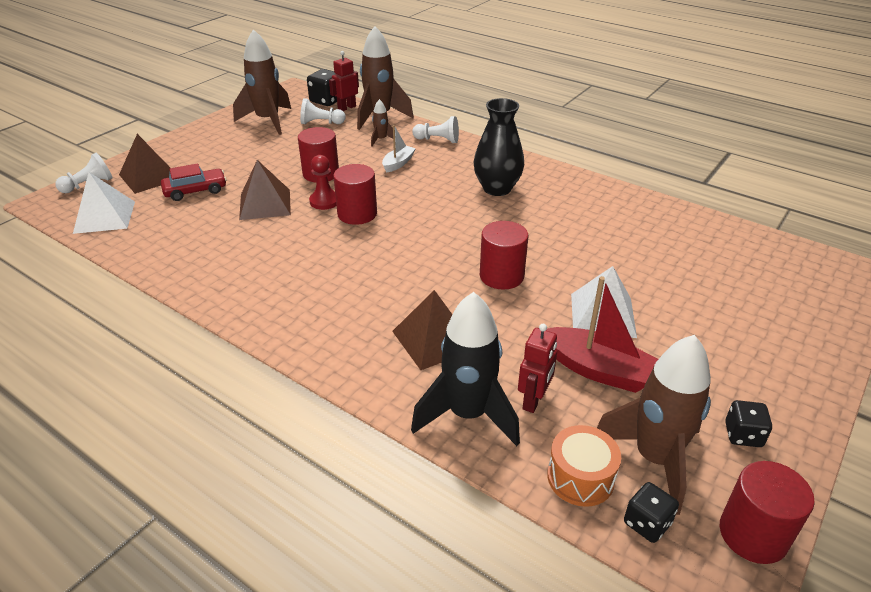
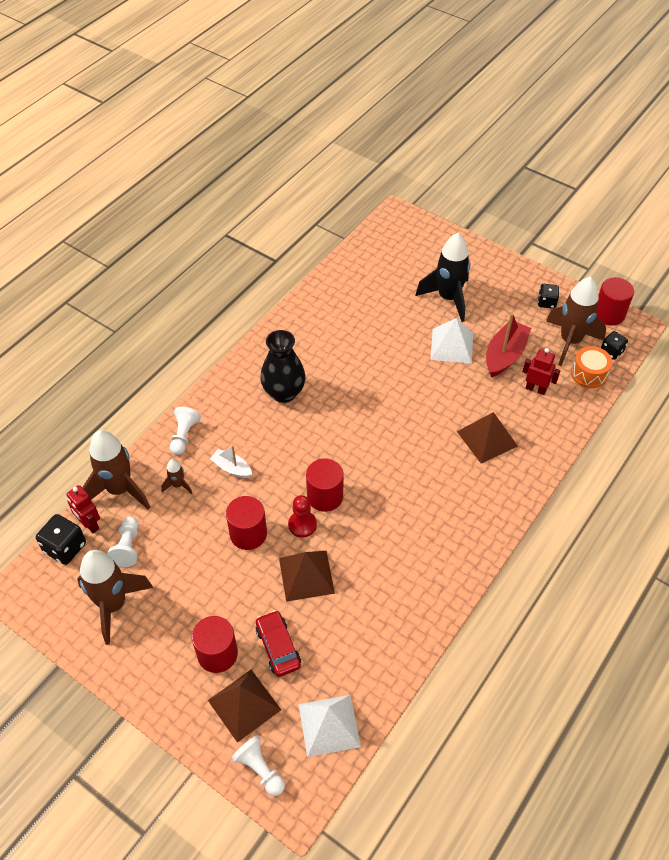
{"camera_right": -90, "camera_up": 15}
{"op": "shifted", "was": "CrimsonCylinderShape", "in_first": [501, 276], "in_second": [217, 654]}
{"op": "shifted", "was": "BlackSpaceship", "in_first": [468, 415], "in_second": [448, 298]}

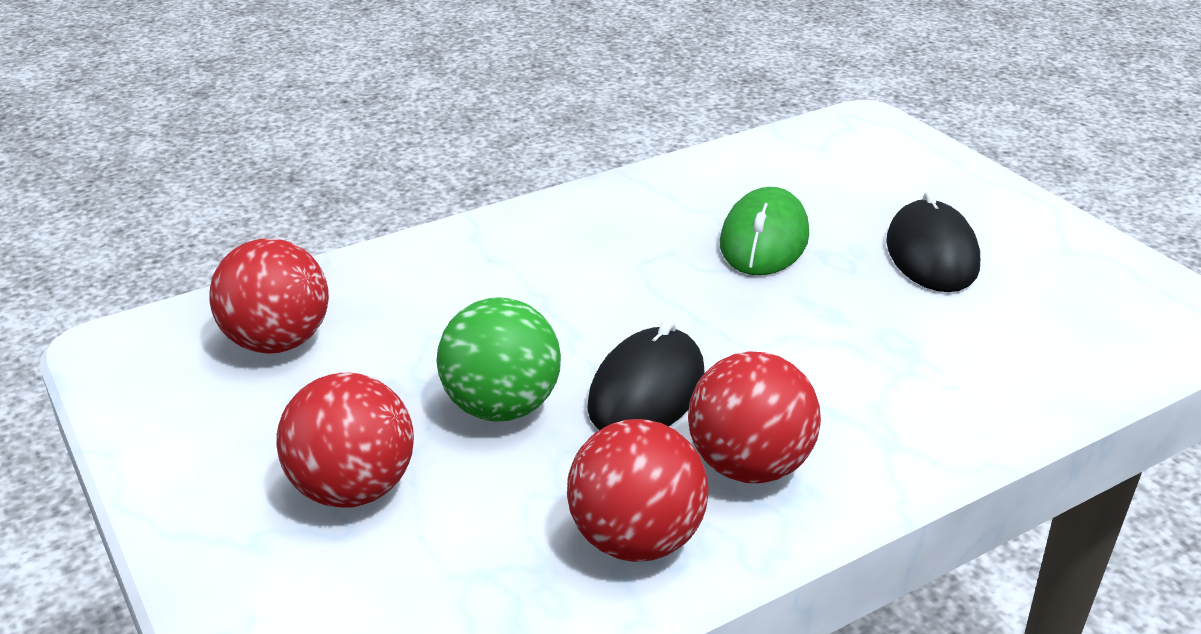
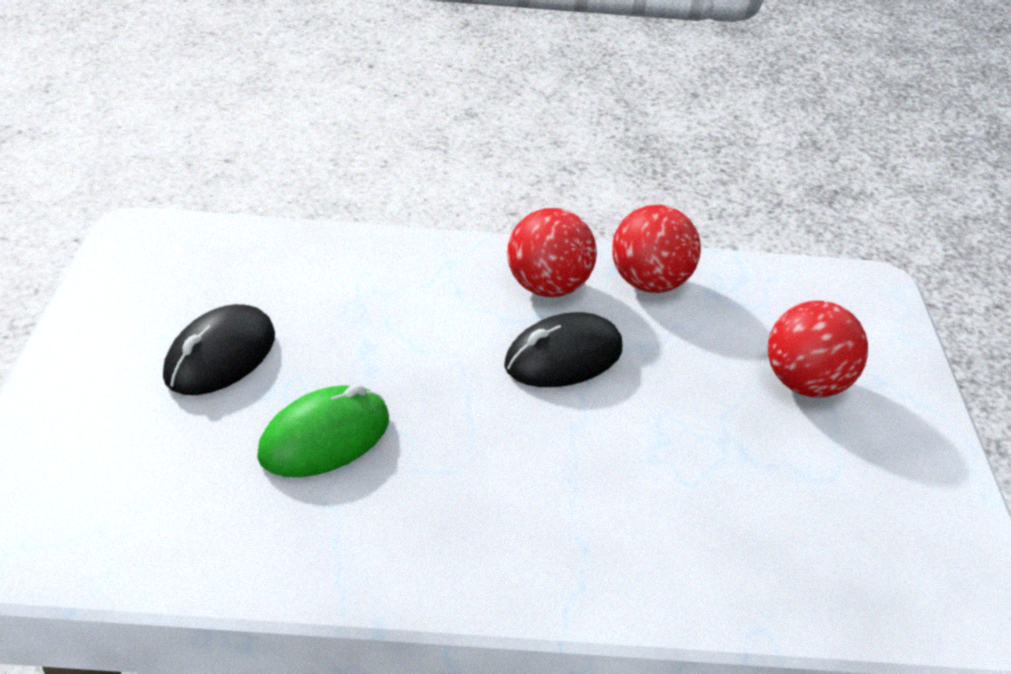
{"camera_right": -150, "camera_up": 5}
{"op": "gone", "was": "CrimsonSphere", "in_first": [278, 342]}
{"op": "gone", "was": "EmeraldSphere", "in_first": [501, 407]}

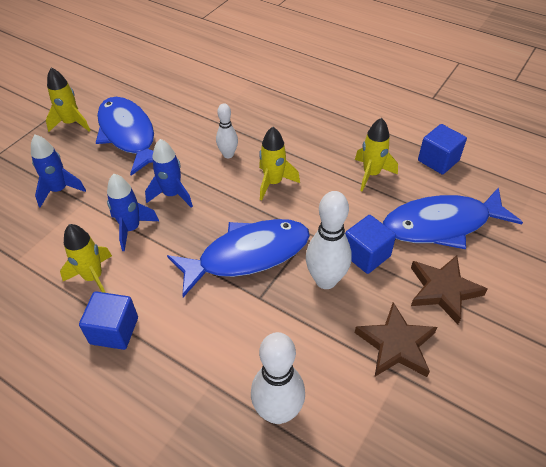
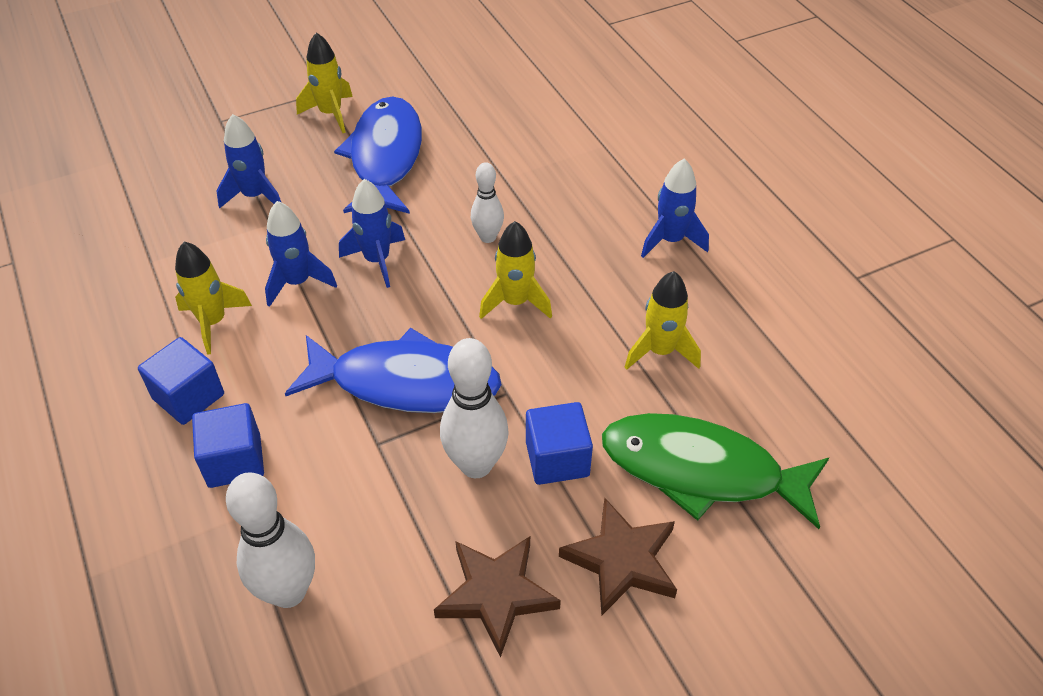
{"camera_right": 30, "camera_up": 0}
{"op": "shifted", "was": "CobaltBlock", "in_first": [438, 160], "in_second": [234, 461]}
{"op": "repainted", "was": "CobaltToyFish", "now": "EmeraldToyFish", "in_first": [442, 224], "in_second": [701, 471]}
{"op": "new", "now": "CobaltSpaceship", "in_second": [671, 240]}

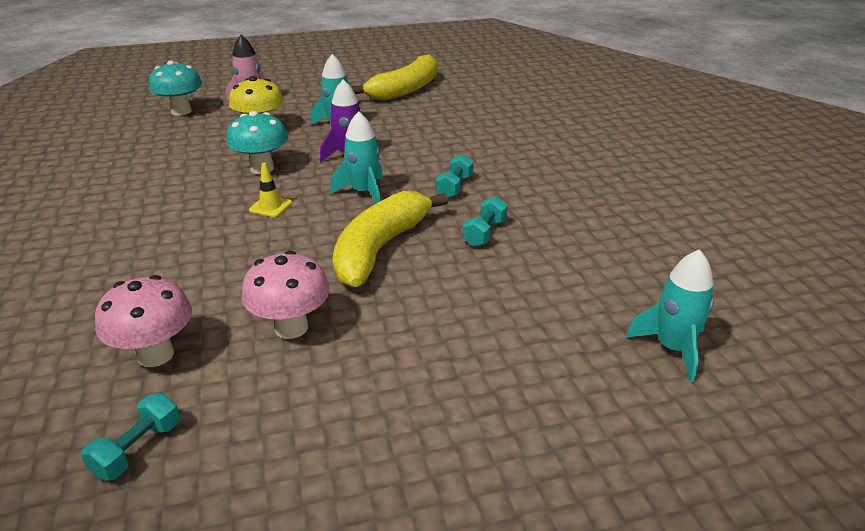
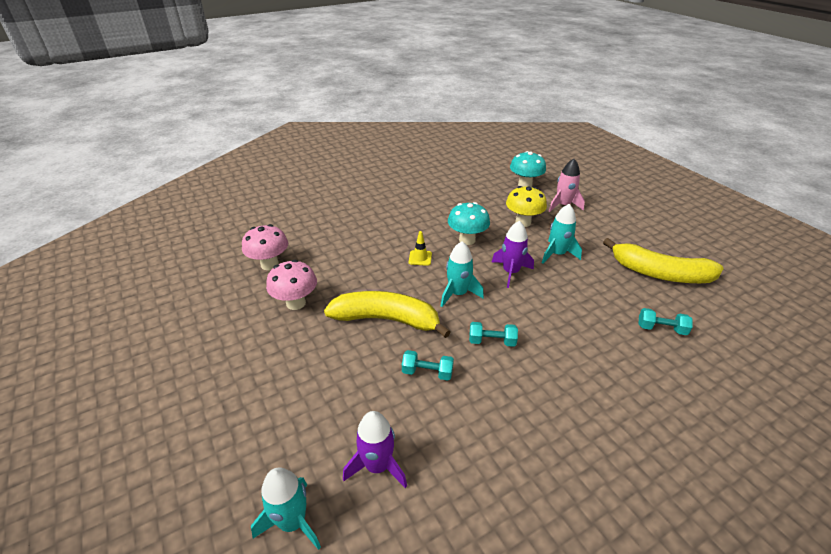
{"camera_right": 75, "camera_up": 5}
{"op": "new", "now": "VioletSpaceship", "in_second": [377, 466]}
{"op": "shifted", "was": "AquaDumbbell", "in_first": [138, 449], "in_second": [661, 329]}

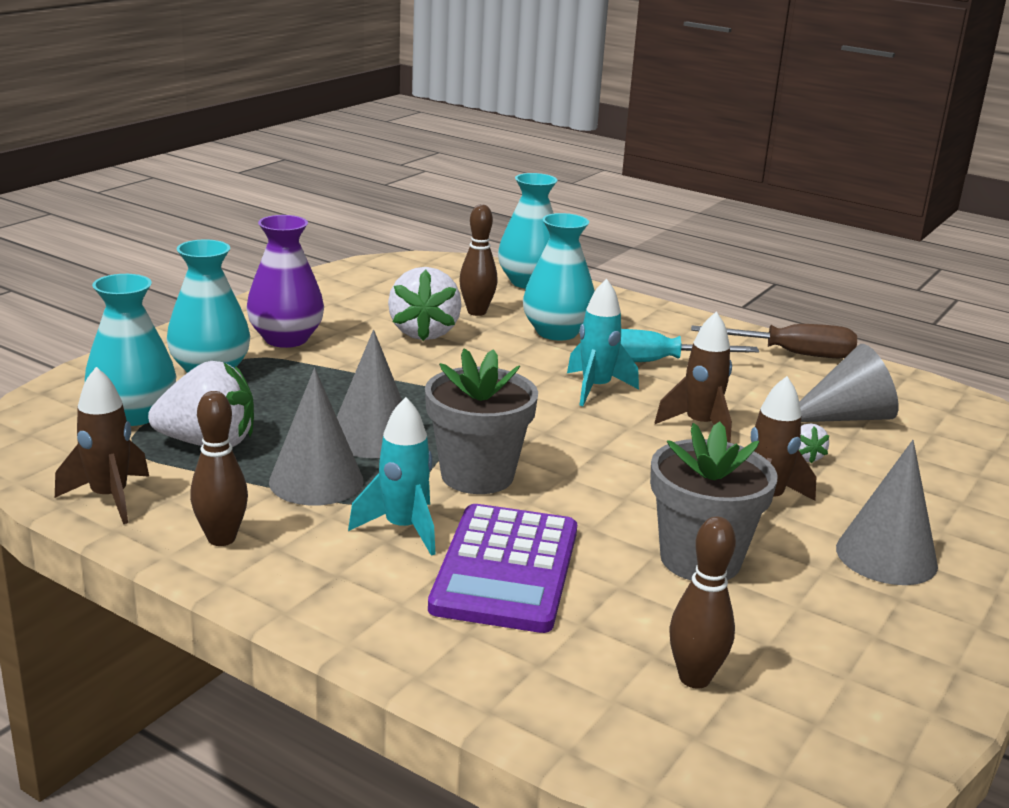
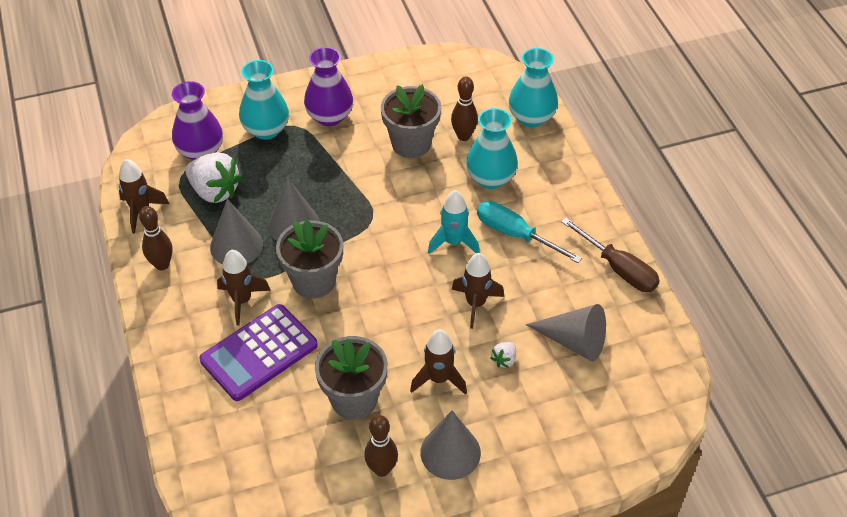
{"camera_right": 40, "camera_up": 25}
{"op": "repainted", "was": "AquaTallVase", "now": "VioletTallVase", "in_first": [134, 414], "in_second": [200, 151]}
{"op": "repainted", "was": "AquaSpaceship", "now": "BrownSpaceship", "in_first": [403, 529], "in_second": [242, 300]}
{"op": "shifted", "was": "BrownTenpin", "in_first": [694, 678], "in_second": [382, 469]}
{"op": "swapped", "was": "WhiteBerry", "now": "AshGreyPottedPlant", "in_first": [424, 332], "in_second": [411, 144]}

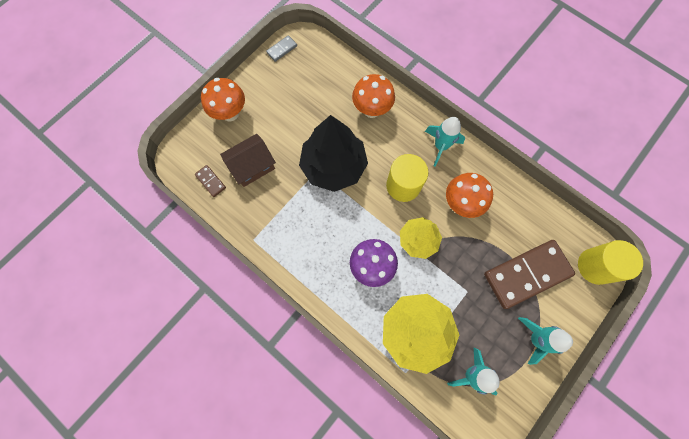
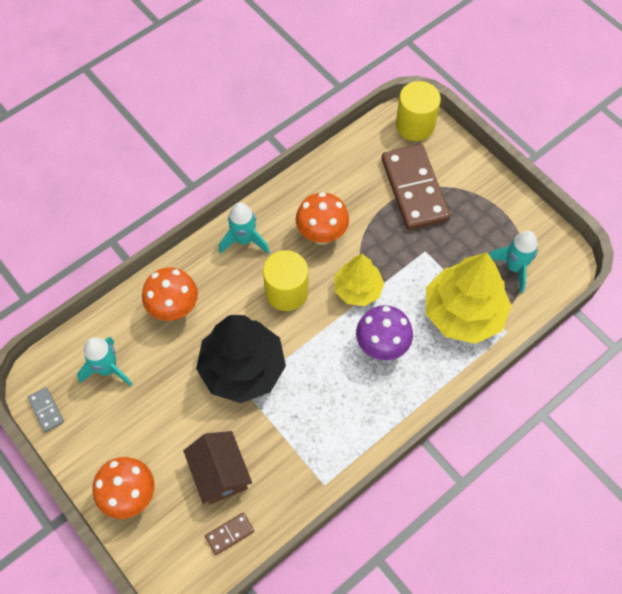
{"camera_right": -80, "camera_up": -10}
{"op": "shifted", "was": "AquaSpaceship", "in_first": [536, 339], "in_second": [108, 369]}

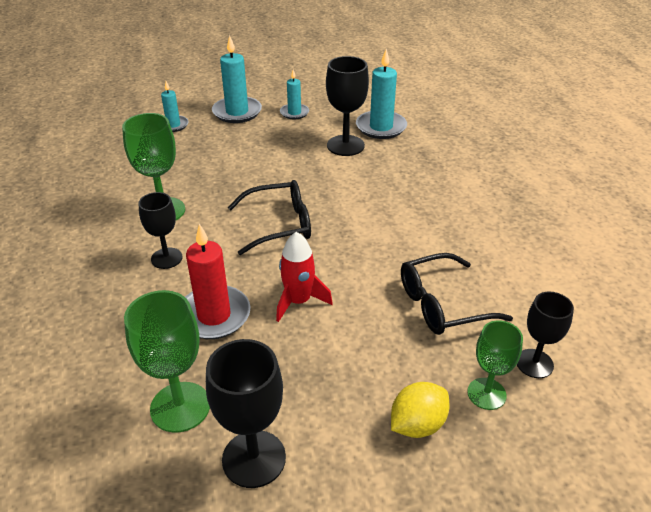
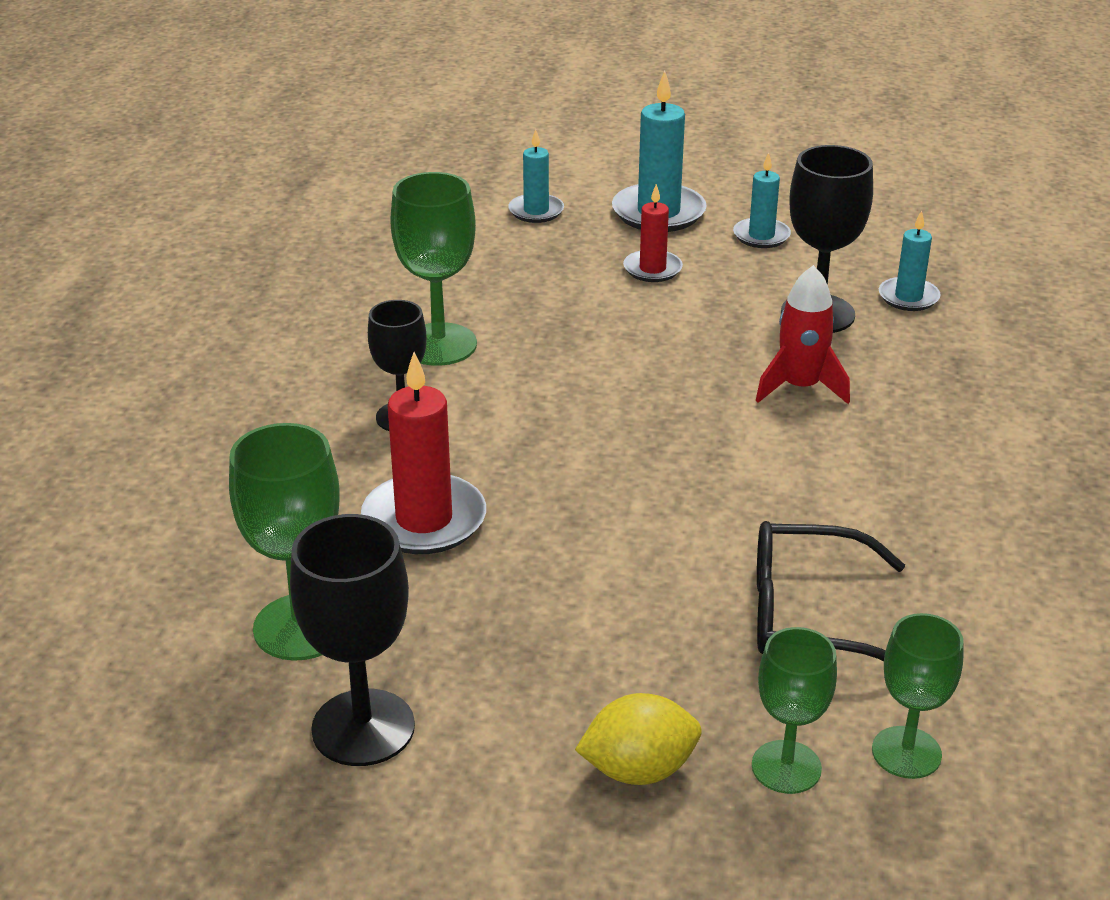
{"camera_right": 25, "camera_up": -5}
{"op": "new", "now": "CrimsonPillarCandle", "in_second": [652, 269]}
{"op": "shifted", "was": "CrimsonSpaceship", "in_first": [298, 301], "in_second": [800, 387]}
{"op": "repainted", "was": "BlackWineGlass", "now": "EmeraldWineGlass", "in_first": [534, 363], "in_second": [906, 752]}
{"op": "scaled", "was": "AquaPillarCandle", "in_first": [381, 127], "in_second": [908, 297], "ratio": 0.59}
{"op": "gone", "was": "BlackEyeglasses", "in_first": [279, 224]}

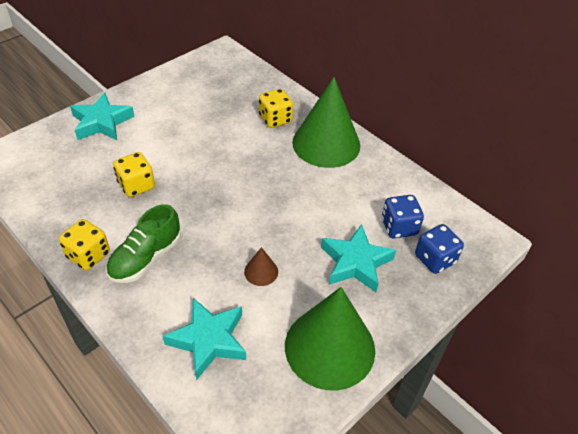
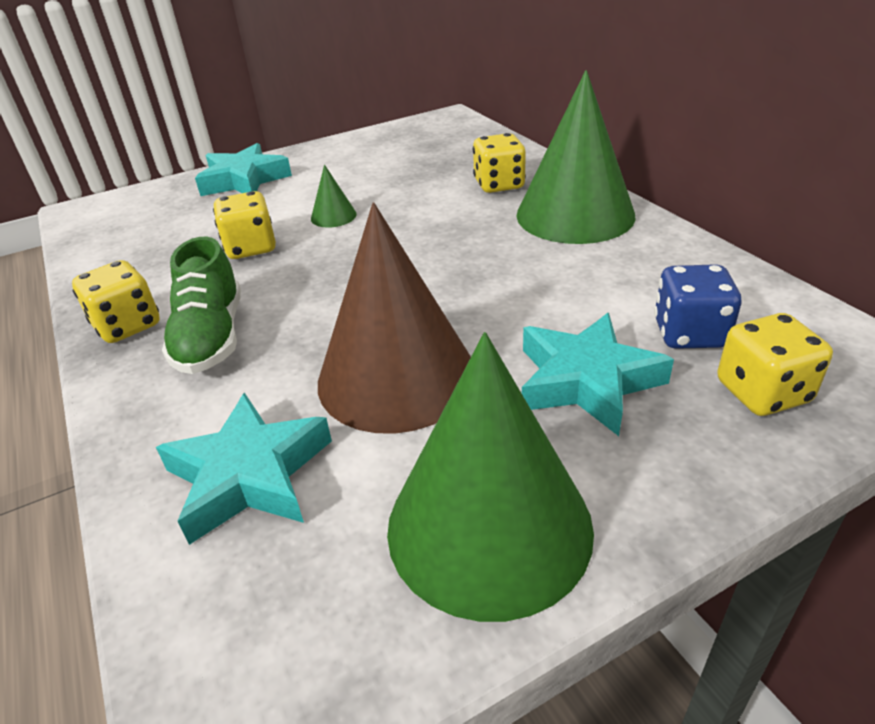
{"camera_right": 20, "camera_up": -10}
{"op": "rotated", "was": "EmeraldLaceUpShoe", "in_first": [146, 258], "in_second": [211, 337], "clockwise": -60}
{"op": "new", "now": "EmeraldConeShape", "in_second": [333, 216]}
{"op": "scaled", "was": "BrownConeShape", "in_first": [261, 271], "in_second": [396, 376], "ratio": 2.43}
{"op": "repainted", "was": "CobaltDice", "now": "BrightYellowDice", "in_first": [435, 259], "in_second": [762, 392]}

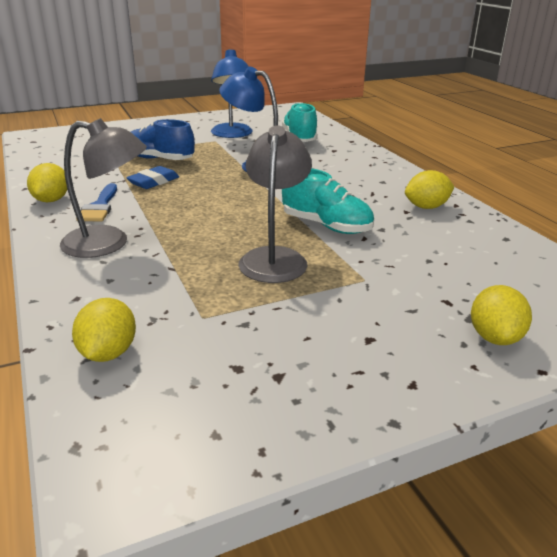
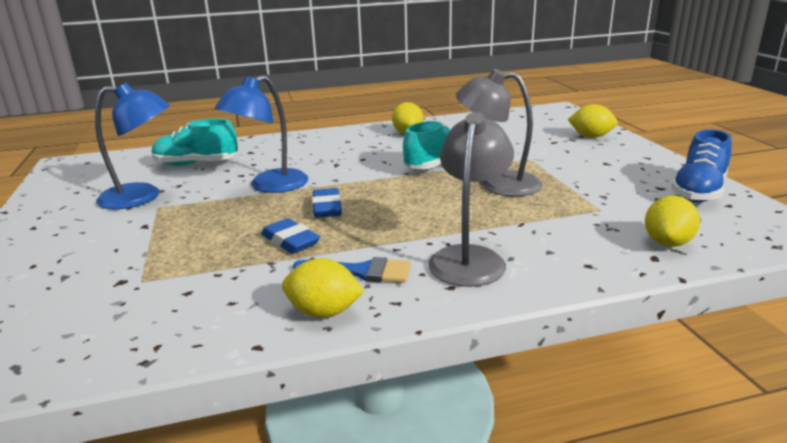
{"camera_right": -80, "camera_up": -5}
{"op": "new", "now": "CobaltEraser", "in_second": [327, 208]}
{"op": "rotated", "was": "BrightYellowLemon", "in_first": [108, 353], "in_second": [667, 242], "clockwise": -75}
{"op": "shifted", "was": "CobaltLaceUpShoe", "in_first": [159, 159], "in_second": [698, 191]}

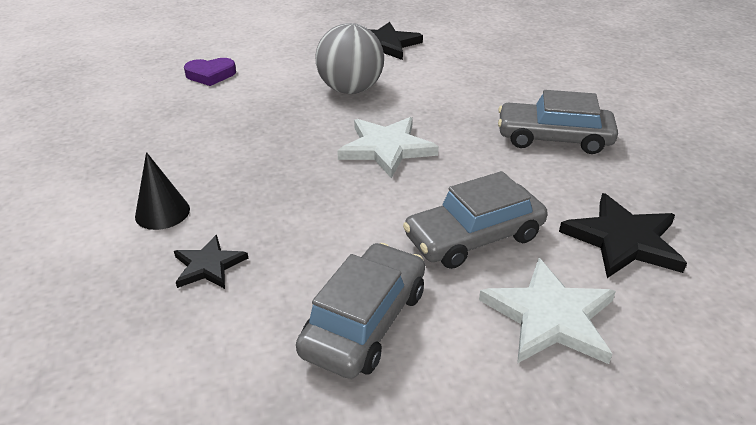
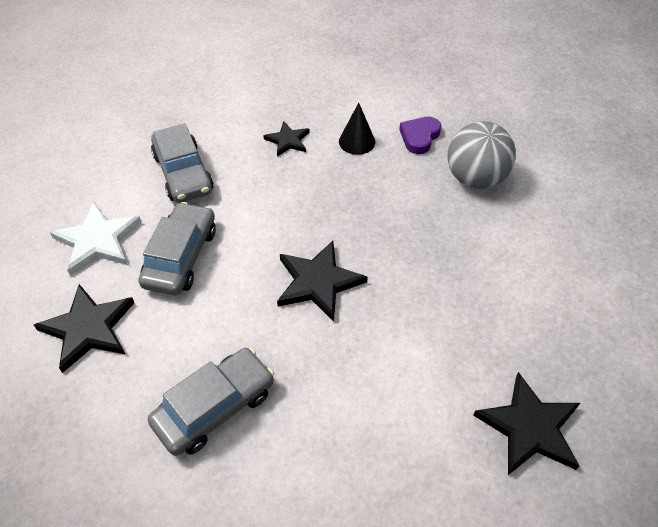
{"camera_right": 130, "camera_up": 15}
{"op": "repainted", "was": "WhiteFivePointedStar", "now": "BlackFivePointedStar", "in_first": [386, 148], "in_second": [318, 282]}
{"op": "shifted", "was": "VioletLoveHeart", "in_first": [210, 75], "in_second": [419, 137]}
{"op": "shifted", "was": "AshGreySphere", "in_first": [350, 90], "in_second": [475, 178]}

